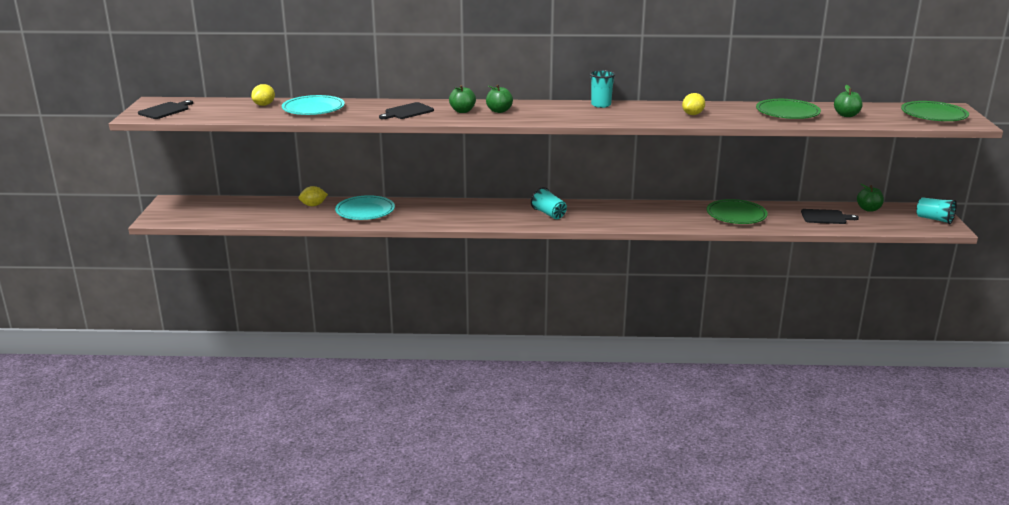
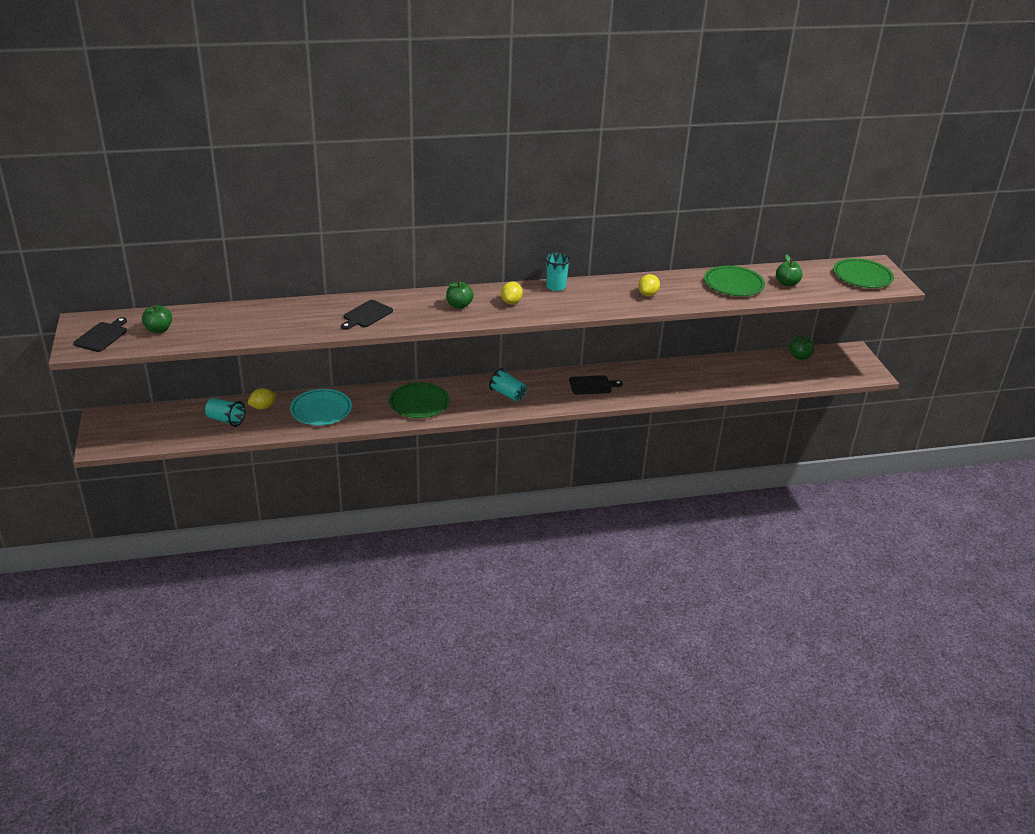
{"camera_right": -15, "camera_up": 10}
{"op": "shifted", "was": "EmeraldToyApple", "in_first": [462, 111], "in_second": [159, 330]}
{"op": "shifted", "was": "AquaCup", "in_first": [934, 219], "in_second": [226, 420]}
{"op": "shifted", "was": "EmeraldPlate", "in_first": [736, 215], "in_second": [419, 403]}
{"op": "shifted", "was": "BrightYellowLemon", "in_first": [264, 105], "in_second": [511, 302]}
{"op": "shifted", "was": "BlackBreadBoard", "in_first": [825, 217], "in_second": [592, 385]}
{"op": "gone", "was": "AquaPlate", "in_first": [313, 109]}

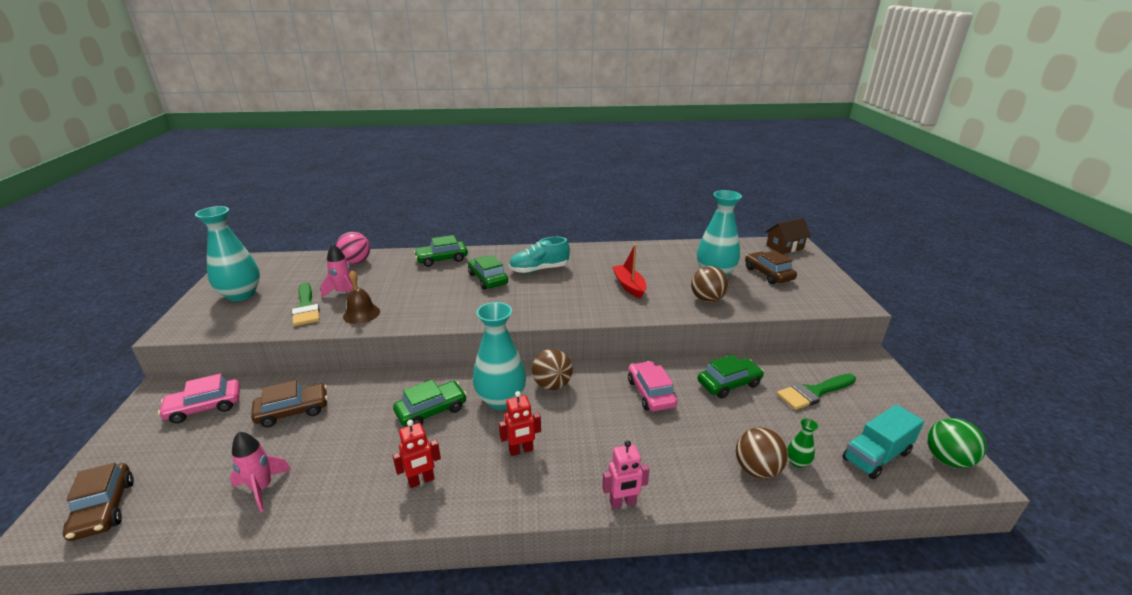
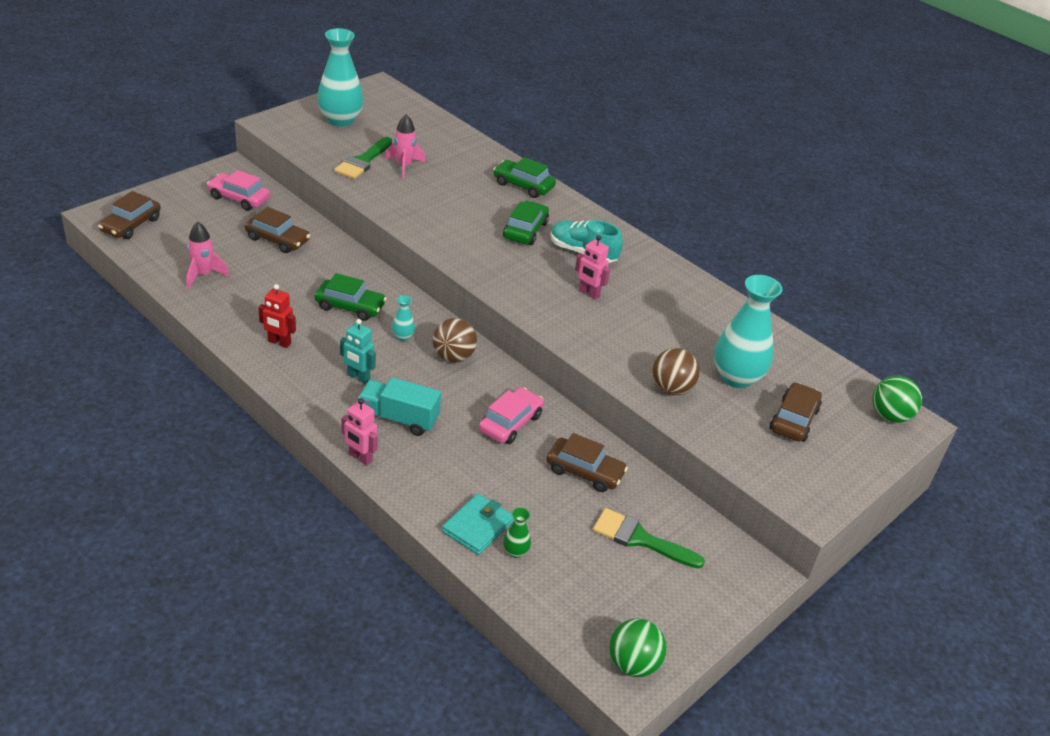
{"camera_right": 45, "camera_up": 10}
{"op": "repainted", "was": "CrimsonRobot", "now": "AquaRobot", "in_first": [521, 450], "in_second": [358, 377]}
{"op": "shifted", "was": "AquaLorry", "in_first": [876, 456], "in_second": [398, 418]}
{"op": "scaled", "was": "AquaTallVase", "in_first": [501, 399], "in_second": [403, 336], "ratio": 0.43}
{"op": "swapped", "was": "BrownSphere", "now": "AquaBillfold", "in_first": [757, 470], "in_second": [477, 526]}
{"op": "repainted", "was": "EmeraldCar", "now": "BrownCar", "in_first": [729, 383], "in_second": [585, 471]}
{"op": "new", "now": "PinkRobot", "in_second": [589, 293]}
{"op": "swapped", "was": "BrownToyHouse", "now": "EmeraldSphere", "in_first": [784, 247], "in_second": [889, 416]}
{"op": "gone", "was": "PinkSphere", "in_first": [356, 262]}
{"op": "gone", "was": "BrownBell", "in_first": [361, 314]}
{"op": "gone", "was": "CrimsonSailboat", "in_first": [629, 286]}

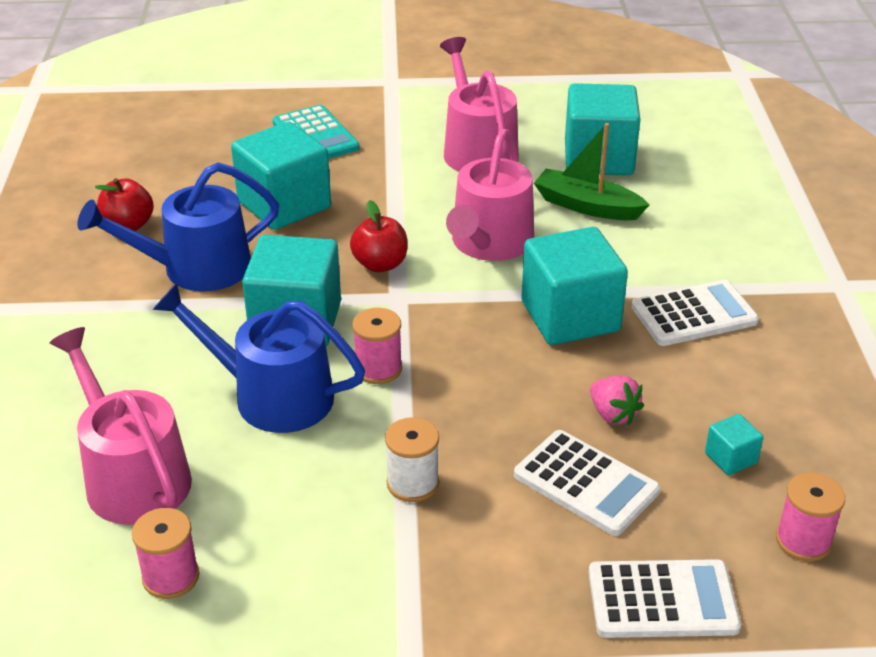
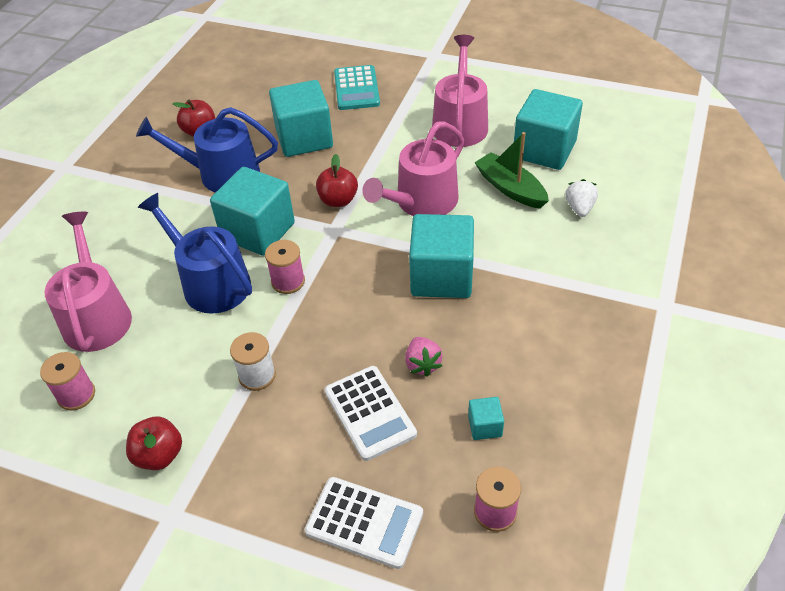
{"camera_right": 25, "camera_up": 10}
{"op": "new", "now": "CrimsonToyApple", "in_second": [159, 455]}
{"op": "new", "now": "WhiteBerry", "in_second": [579, 208]}
{"op": "gone", "was": "WhiteCalculator", "in_first": [694, 314]}

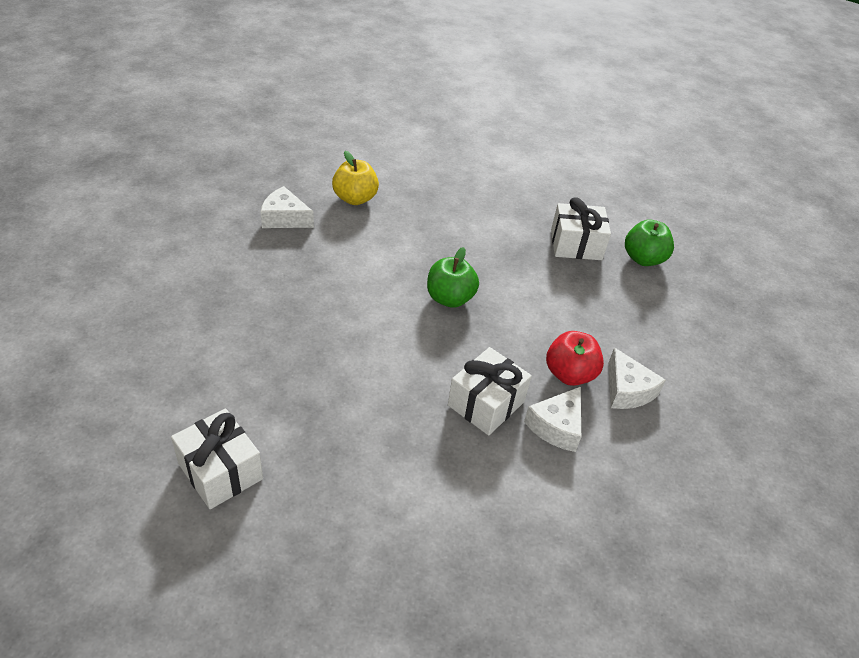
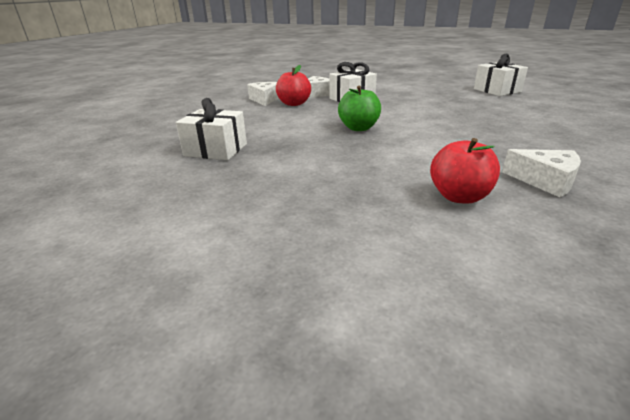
{"camera_right": -160, "camera_up": -15}
{"op": "repainted", "was": "BrightYellowToyApple", "now": "CrimsonToyApple", "in_first": [355, 198], "in_second": [459, 197]}
{"op": "gone", "was": "EmeraldToyApple", "in_first": [643, 259]}

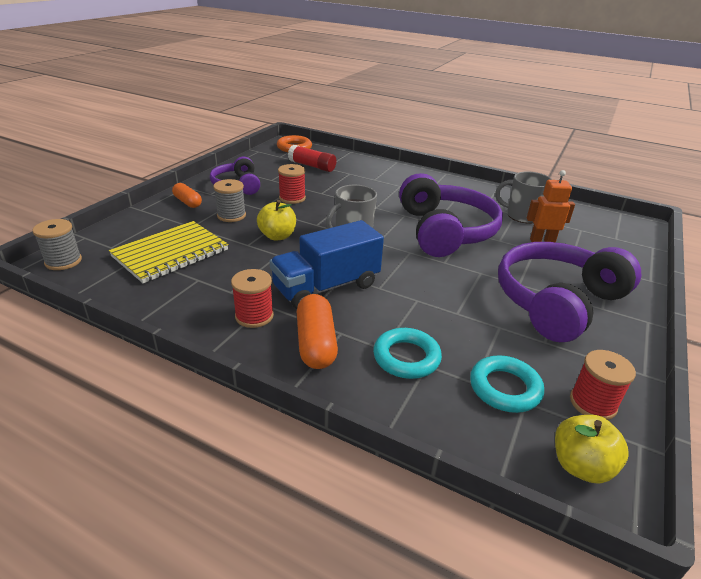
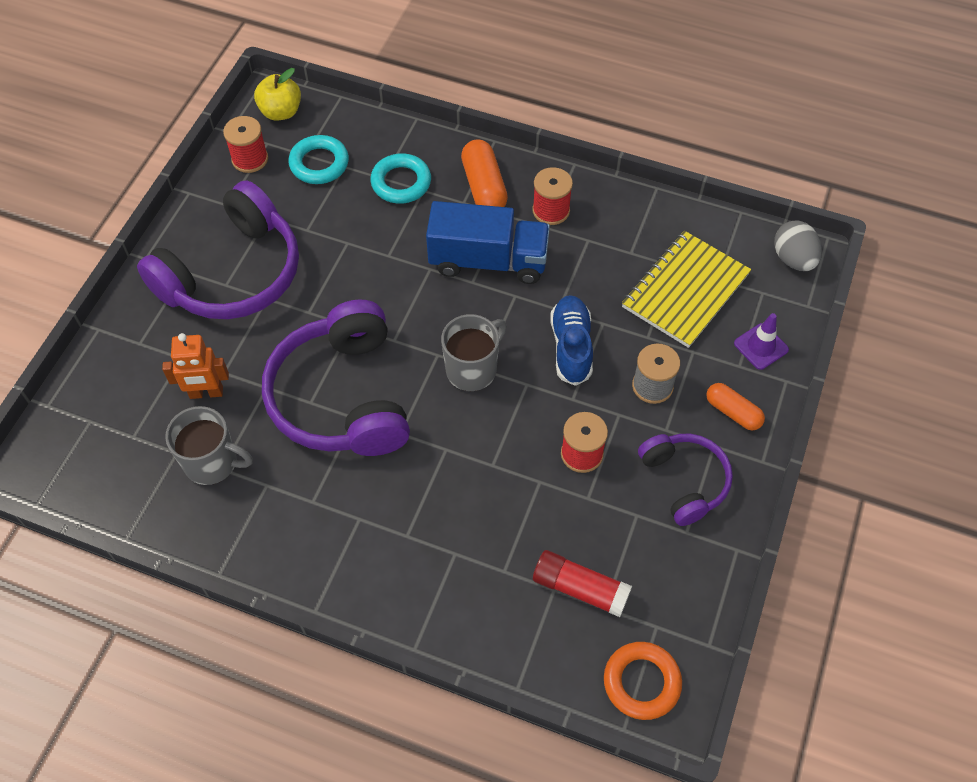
{"camera_right": 175, "camera_up": 25}
{"op": "rotated", "was": "CobaltLorry", "in_first": [326, 287], "in_second": [488, 261], "clockwise": 45}
{"op": "swapped", "was": "BrightYellowToyApple", "now": "CobaltLaceUpShoe", "in_first": [277, 236], "in_second": [571, 346]}
{"op": "new", "now": "VioletRoadCone", "in_second": [761, 346]}
{"op": "swapped", "was": "AshGreyBobbin", "now": "AshGreyToyEgg", "in_first": [63, 261], "in_second": [793, 259]}

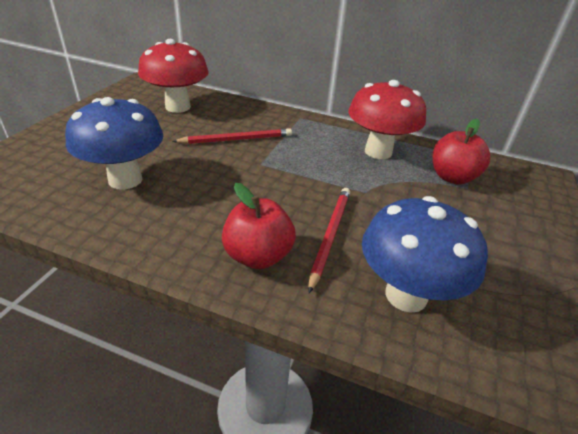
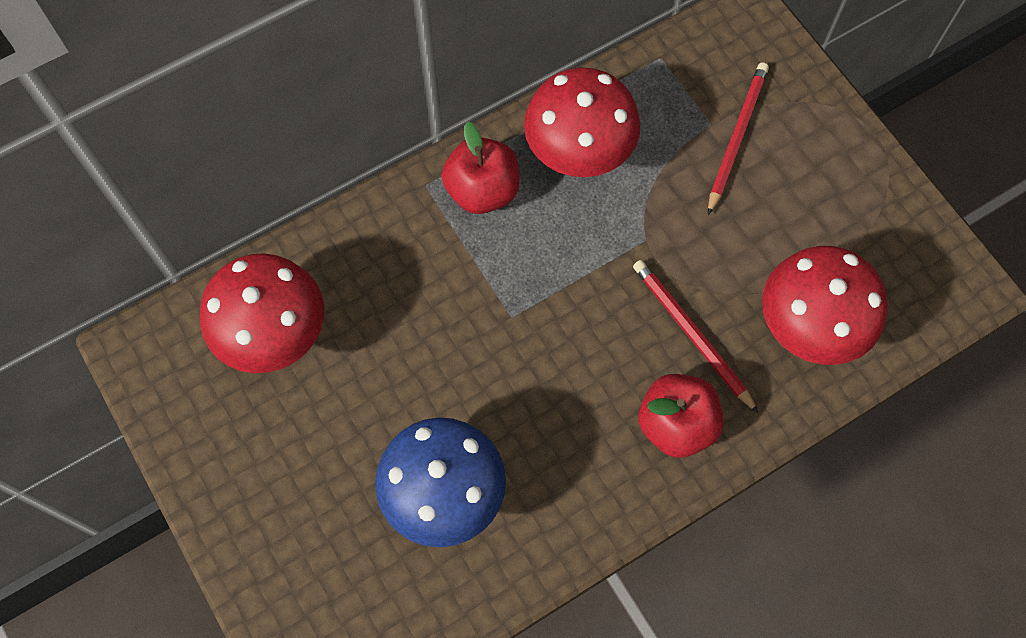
{"camera_right": -50, "camera_up": 30}
{"op": "shifted", "was": "CrimsonToyApple", "in_first": [452, 177], "in_second": [482, 190]}
{"op": "shifted", "was": "CrimsonPencil", "in_first": [236, 139], "in_second": [736, 137]}
{"op": "repainted", "was": "CobaltToadstool", "now": "CrimsonToadstool", "in_first": [406, 295], "in_second": [807, 329]}

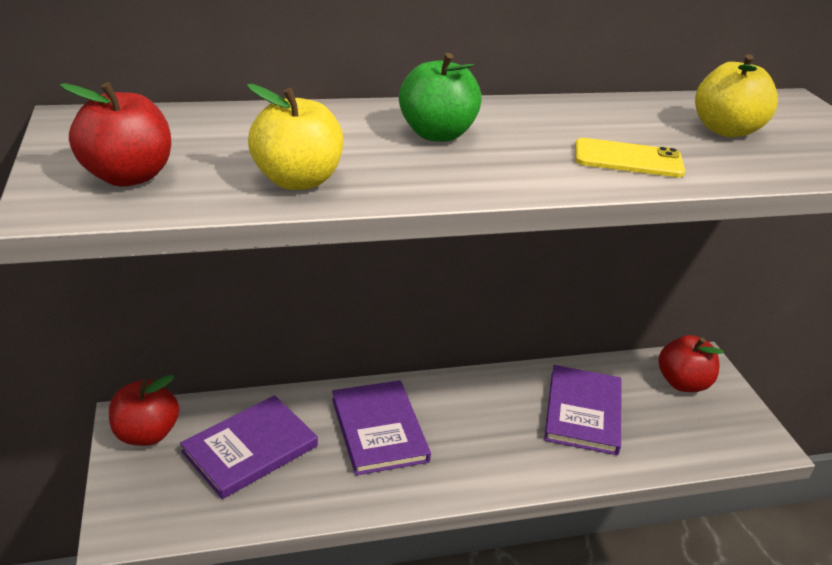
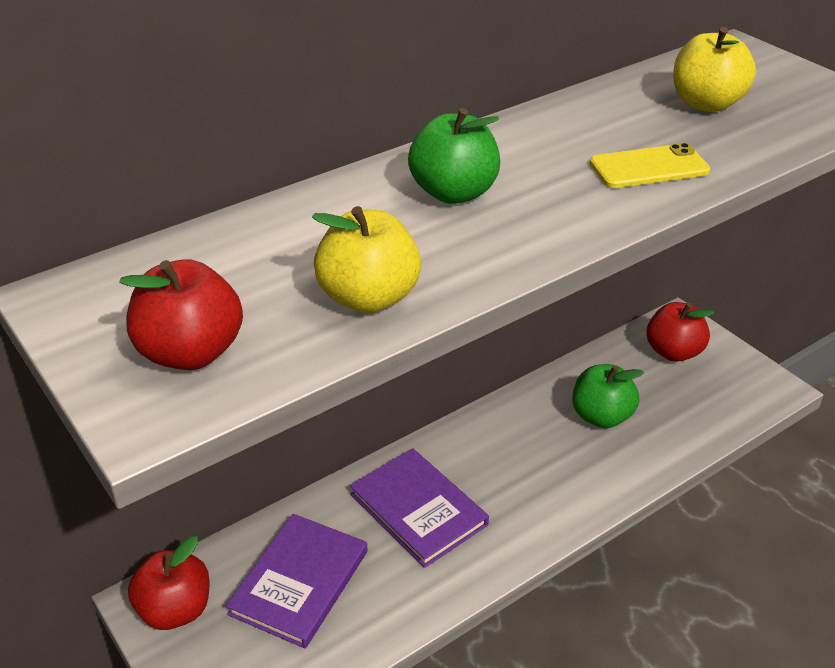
{"camera_right": -20, "camera_up": 5}
{"op": "swapped", "was": "VioletBook", "now": "EmeraldToyApple", "in_first": [583, 412], "in_second": [601, 416]}

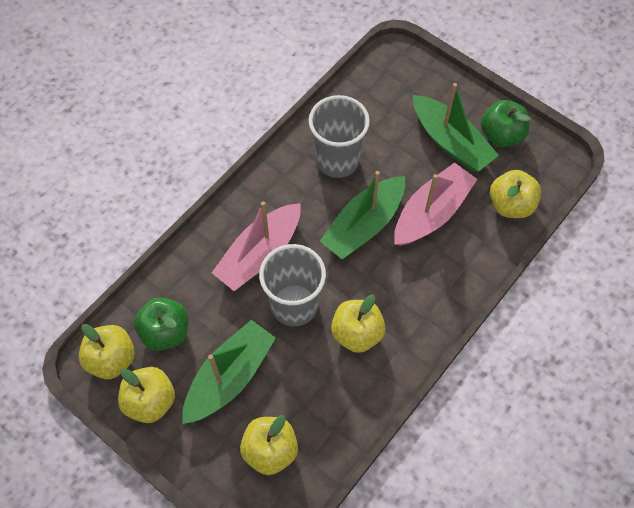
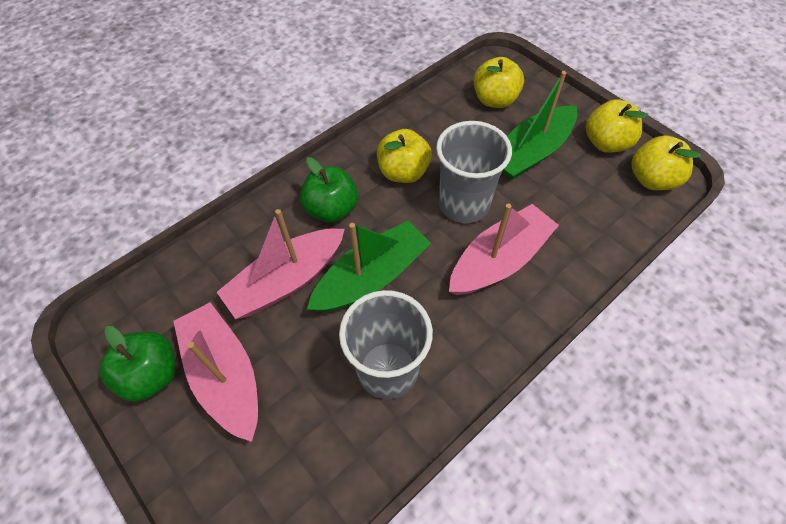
{"camera_right": -170, "camera_up": -5}
{"op": "repainted", "was": "EmeraldSailboat", "now": "PinkSailboat", "in_first": [450, 142], "in_second": [225, 375]}
{"op": "shifted", "was": "EmeraldToyApple", "in_first": [165, 332], "in_second": [332, 209]}
{"op": "gone", "was": "BrightYellowToyApple", "in_first": [510, 205]}

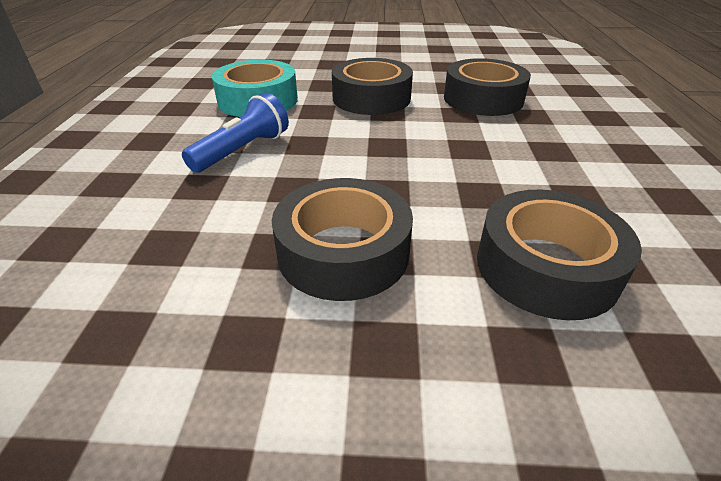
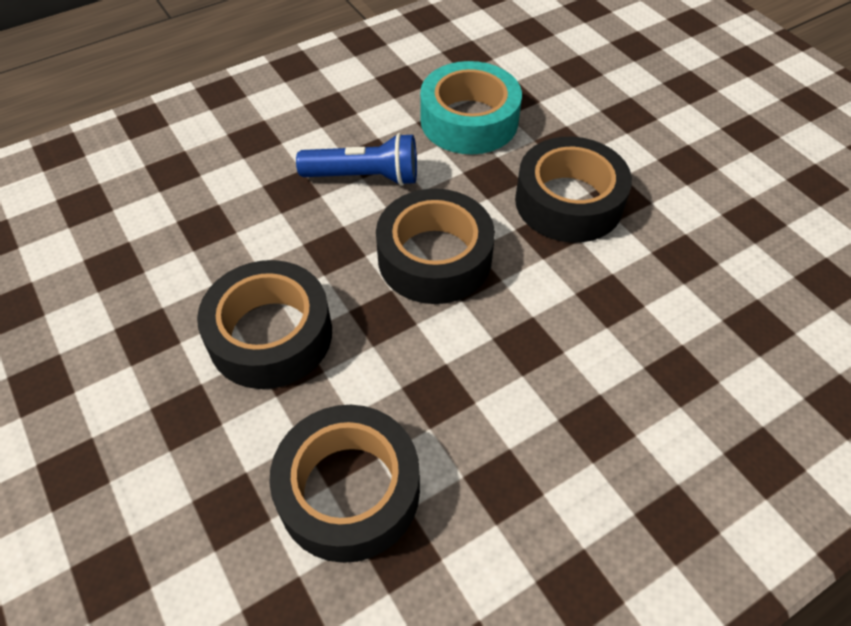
{"camera_right": 55, "camera_up": 15}
{"op": "shifted", "was": "BlackStickyTape", "in_first": [483, 99], "in_second": [434, 258]}

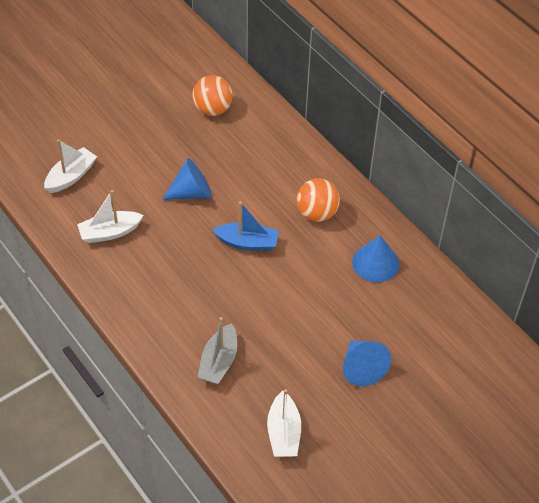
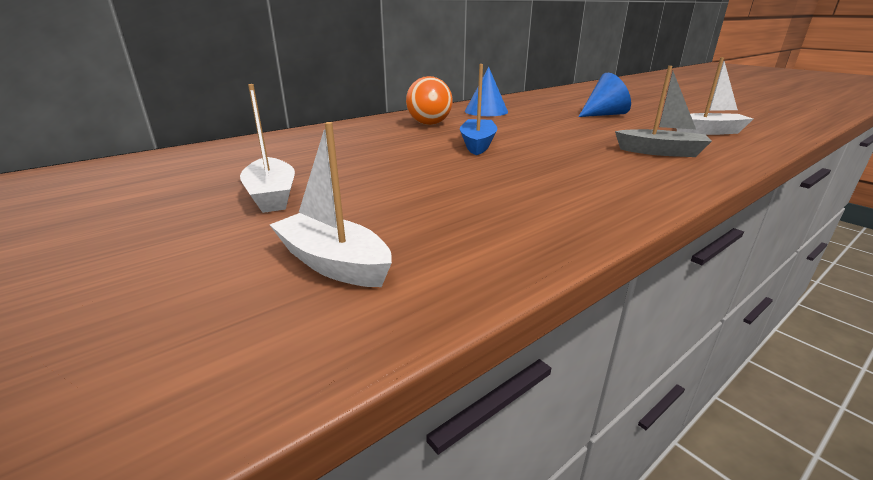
{"camera_right": -90, "camera_up": -25}
{"op": "shifted", "was": "WhiteSailboat", "in_first": [110, 232], "in_second": [271, 196]}
{"op": "gone", "was": "CobaltConeShape", "in_first": [191, 192]}
{"op": "gone", "was": "BrightOrangeSphere", "in_first": [212, 109]}

